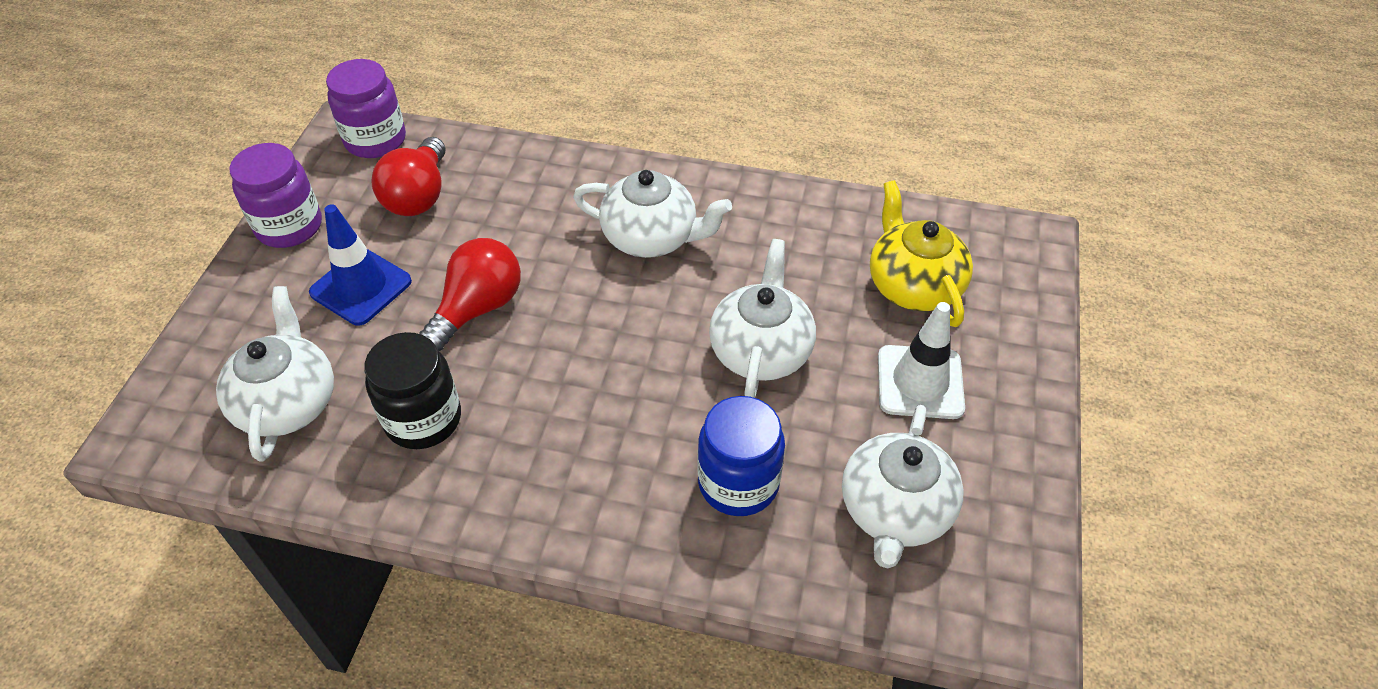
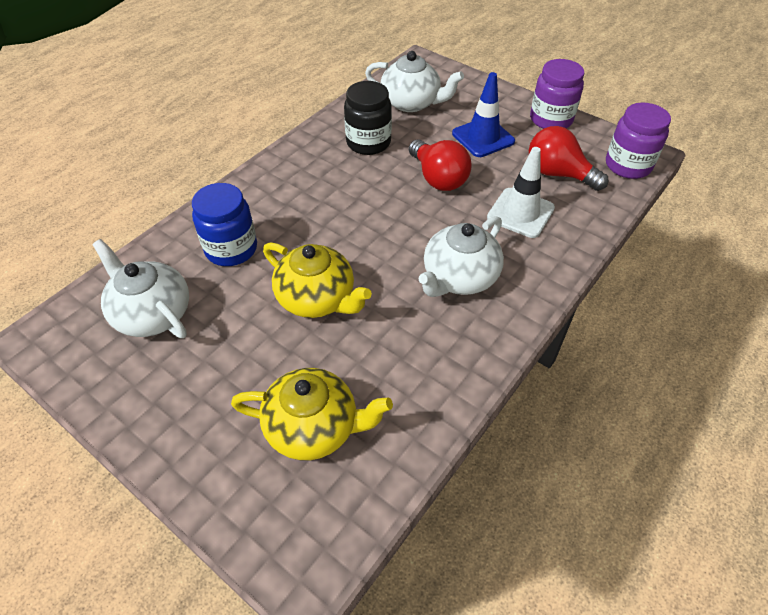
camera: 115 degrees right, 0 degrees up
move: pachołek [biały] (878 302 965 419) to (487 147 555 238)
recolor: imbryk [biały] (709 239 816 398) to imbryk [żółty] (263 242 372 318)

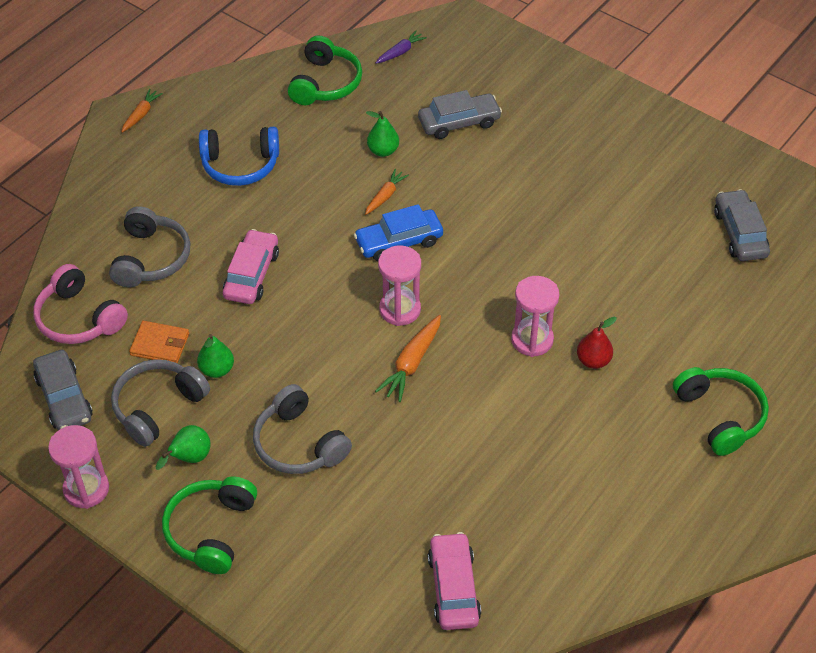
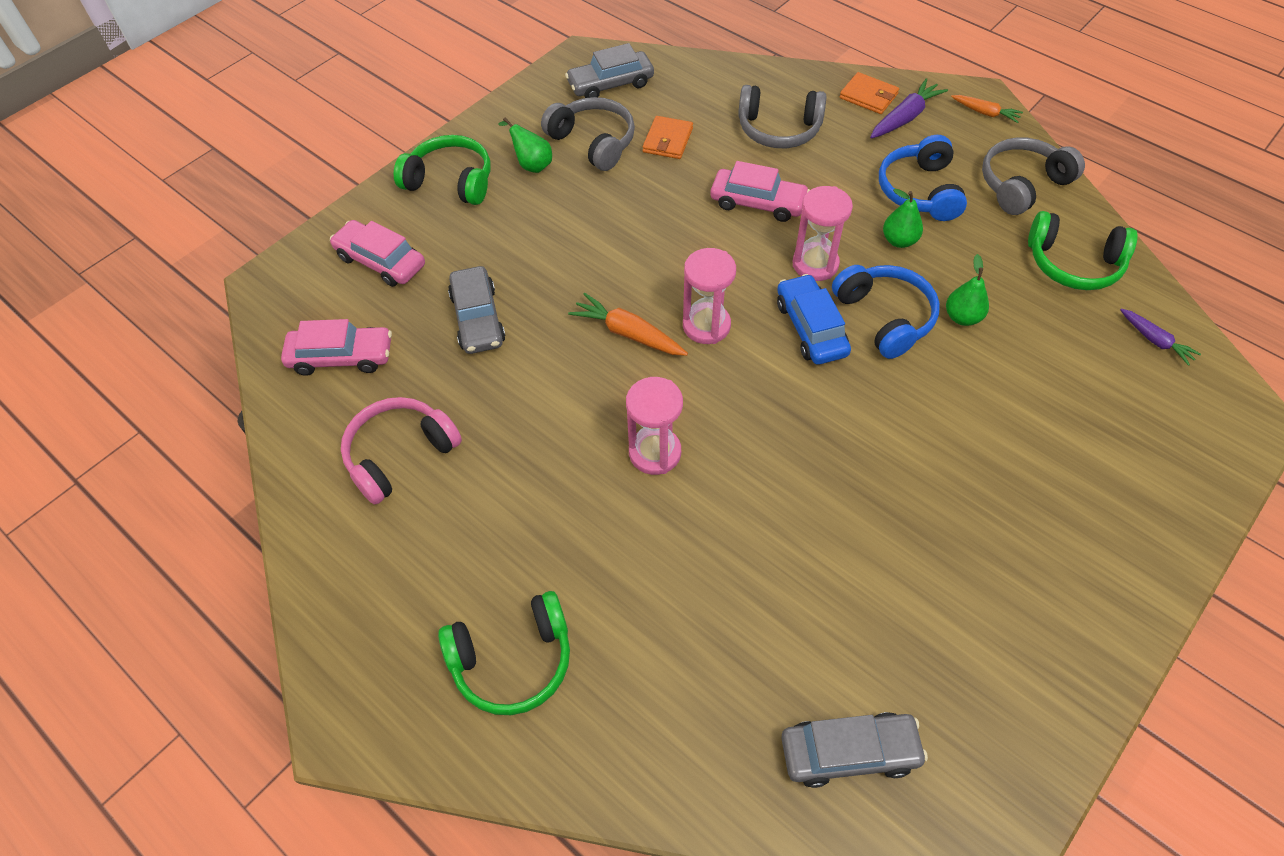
camera: 95 degrees right, 5 degrees up
delete: gruszka [czerwony] (577 317 617 369)
insert: samochód [różowy] (330 220 425 287); portfel [pomarańczowy] (840 72 899 114); marchewka [fioletowy] (870 78 948 139)
move: słuchawki [różowy] (33 264 128 344) to (341 397 462 505); samochód [szary] (418 90 502 139) to (448 266 506 354); klepsydra [różowy] (48 425 109 509) to (793 186 853 281); gruszka [zielony] (197 334 234 378) to (883 189 923 248); słuchawki [szary] (253 384 352 474) to (982 137 1085 215)
replace: marchewka [pomarańczowy] (365 169 409 215) to słuchawki [niebieski] (832 265 940 359)

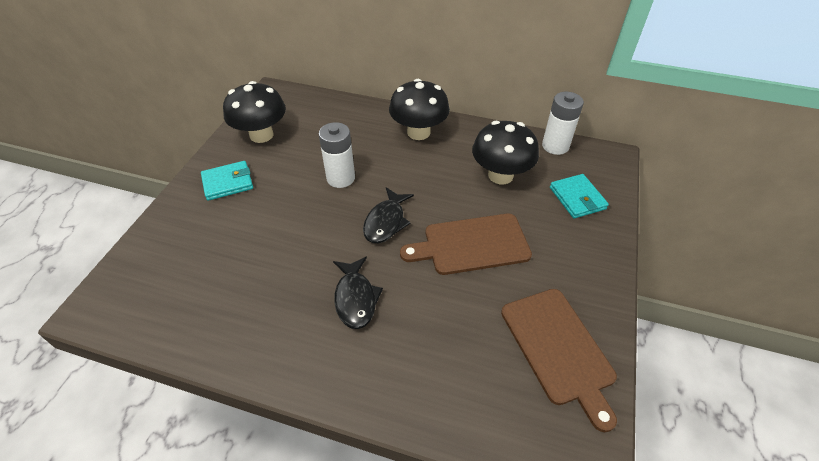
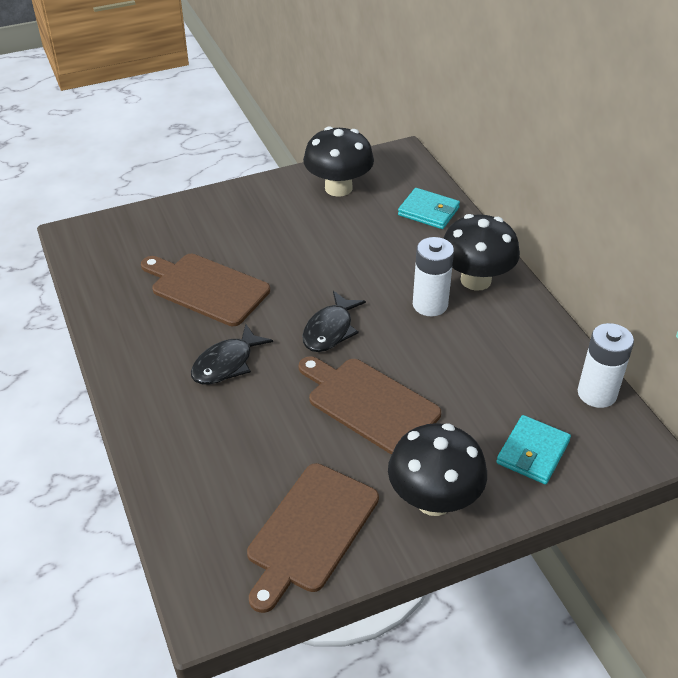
camera: 50 degrees right, 5 degrees down
insert: deska do krojenia [brązowy] (141 254 270 326)
move: grzyb [czarny] (472 120 539 184) to (388 423 487 516); portfel [turkusowy] (201 161 253 201) to (398 188 460 229); bateria [biały] (319 122 355 188) to (413 237 454 316)
rotate: ryba [czarny] (363 187 414 243) = (302 291 366 352) 45 degrees counterclockwise

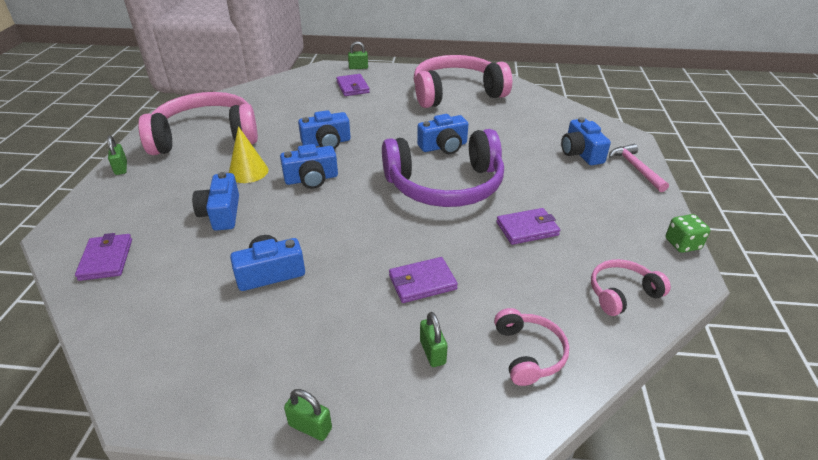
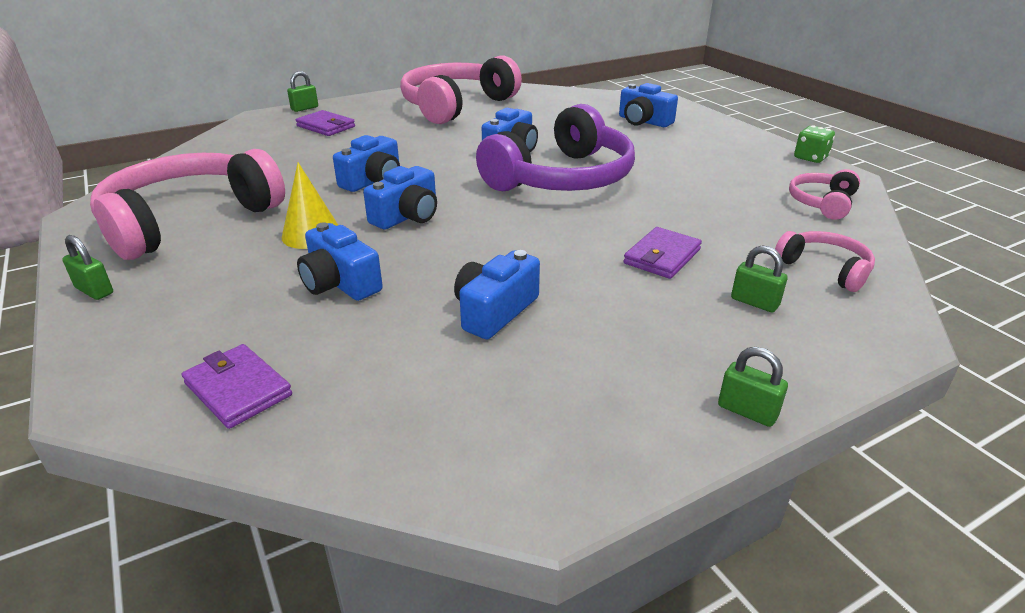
camera: 35 degrees left, 5 degrees down
delete: portfel [fioletowy] (496 208 560 245); młotek [różowy] (609 144 669 192)
rotate: kłódka [zielony] (284 389 332 441) = (718 347 788 427) 45 degrees clockwise

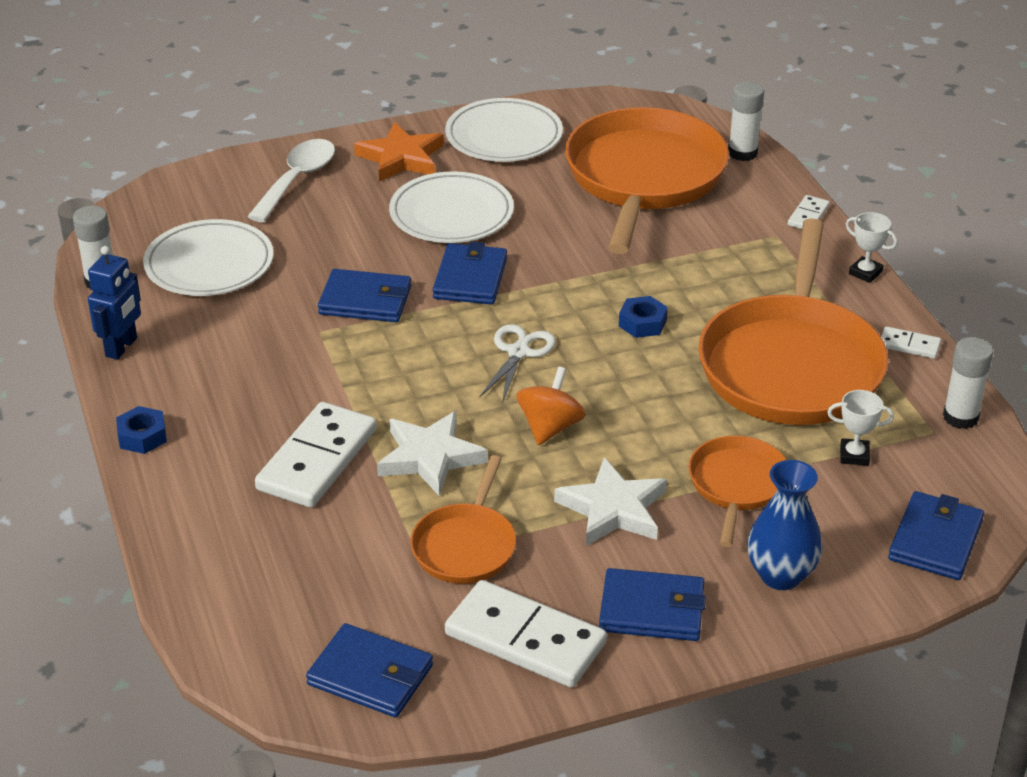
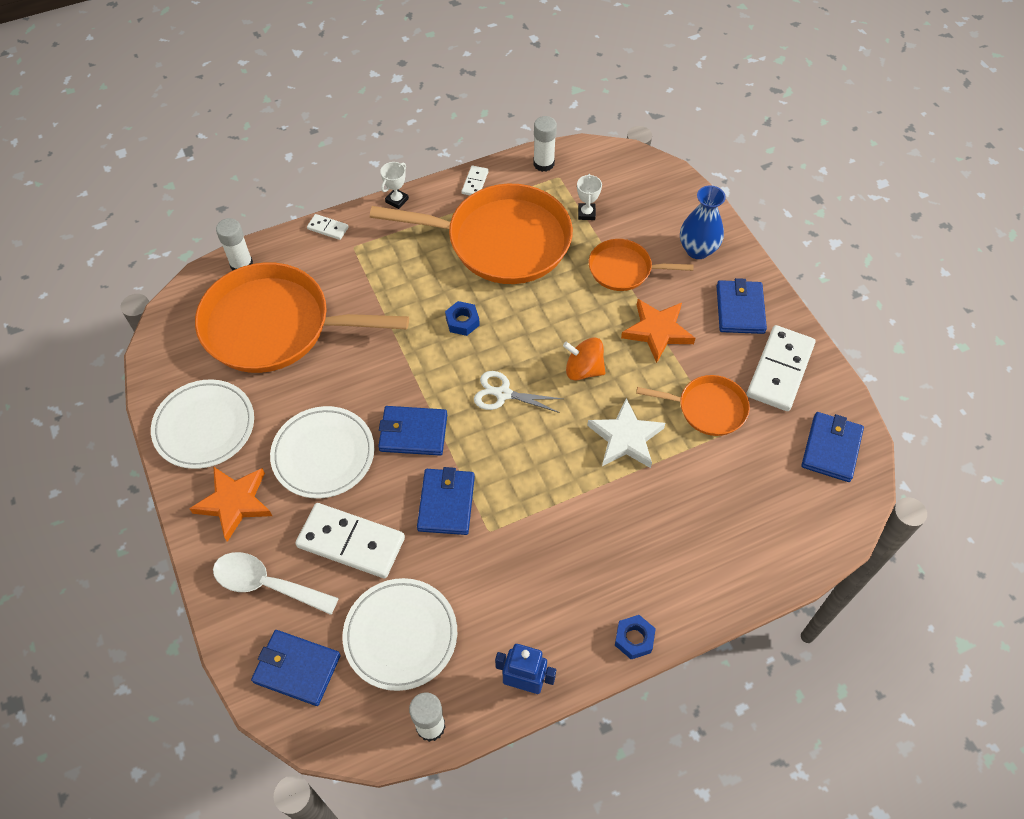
camera: 95 degrees left, 20 degrees up
move: portfel [niebieski] (888 491 984 580) to (251 630 341 706); kostka domina [biały] (255 402 376 508) to (295 503 405 578)
recolor: gwiazda [biały] (554 457 667 546) to gwiazda [pomarańczowy] (621 299 696 363)

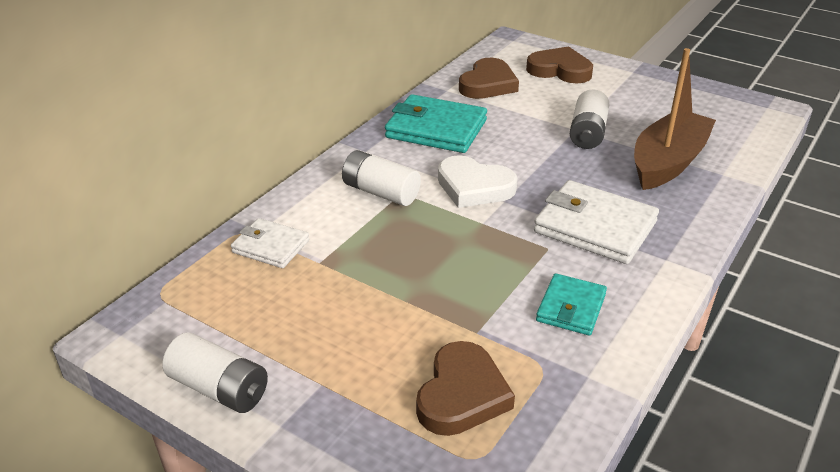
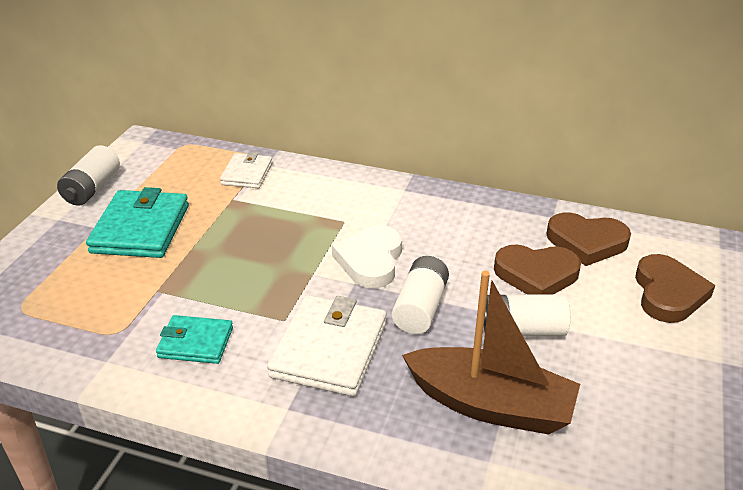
camera: 75 degrees right, 0 degrees up
move: portfel [turkusowy] (385 94 487 153) to (86 187 189 258); bateria [biały] (342 150 421 206) to (392 256 449 334); serce [brązowy] (416 341 515 436) to (494 245 581 295)

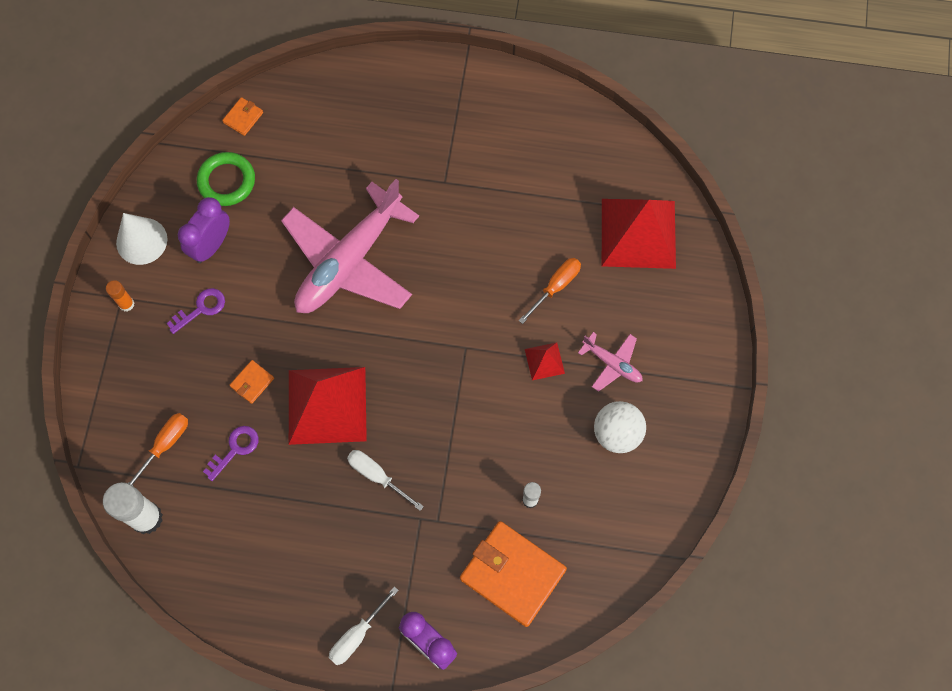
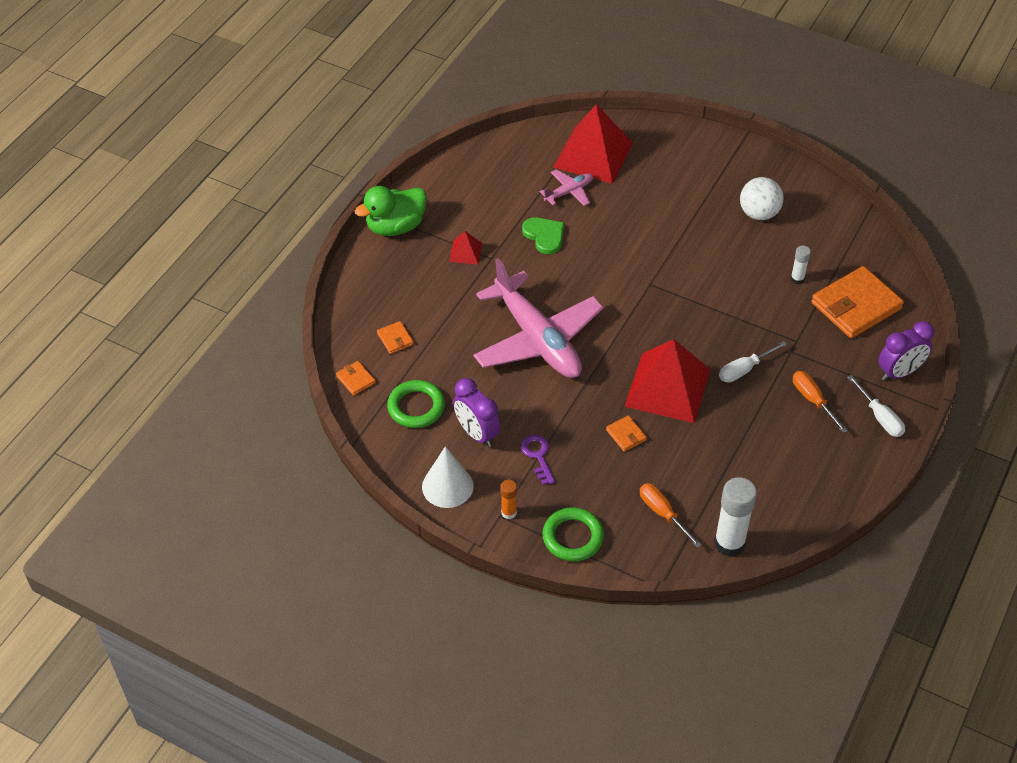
camera: 70 degrees left, 20 degrees down
delete: klucz [fioletowy] (203 426 258 481)
insert: kaczka [zielony] (355 186 427 236); portfel [pomarańczowy] (377 321 414 354); serce [zielony] (522 218 564 254); pierścień [zielony] (542 507 604 561)
move: piramida [czerwony] (525 342 565 380) to (449 231 482 265); samolot [różowy] (578 332 643 392) to (540 169 593 206); śrubokręt [pomarańczowy] (519 258 581 324) to (793 371 848 433)

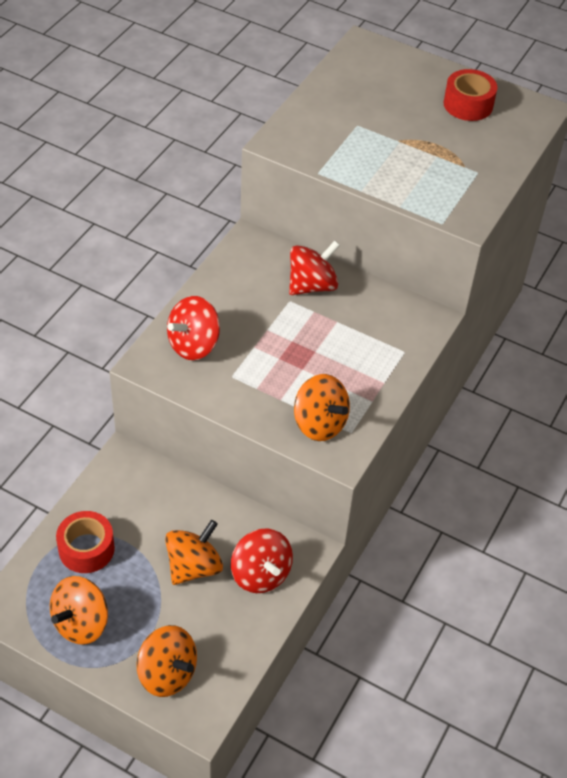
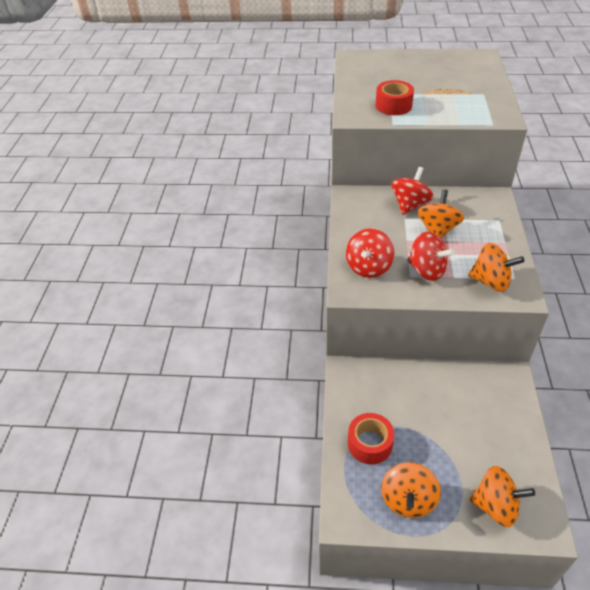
camera: 20 degrees left, 5 degrees down
move: taśma klejąca [czerwony] (444 69 497 121) to (375 80 414 115); bączek [czerwony] (231 528 293 593) to (407 232 455 281); bączek [pomarańczowy] (165 520 223 585) to (417 190 464 239)

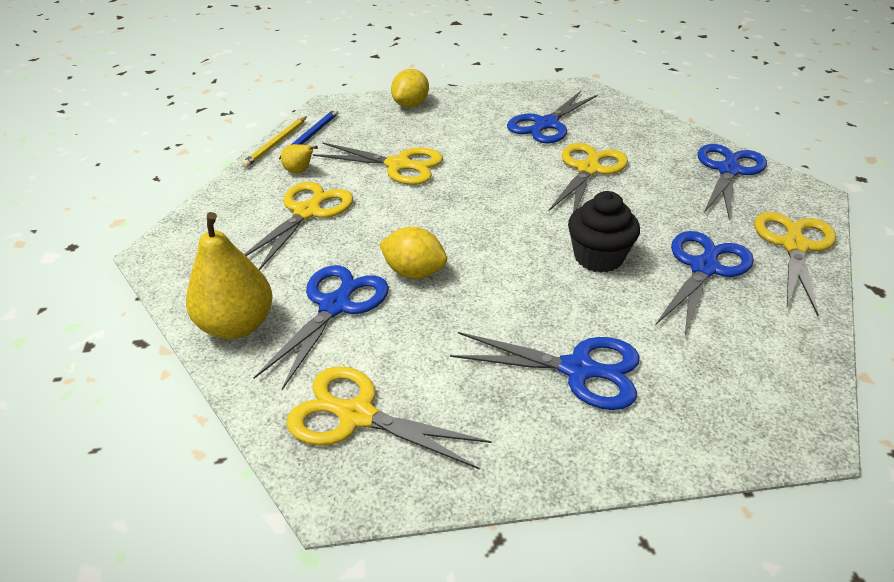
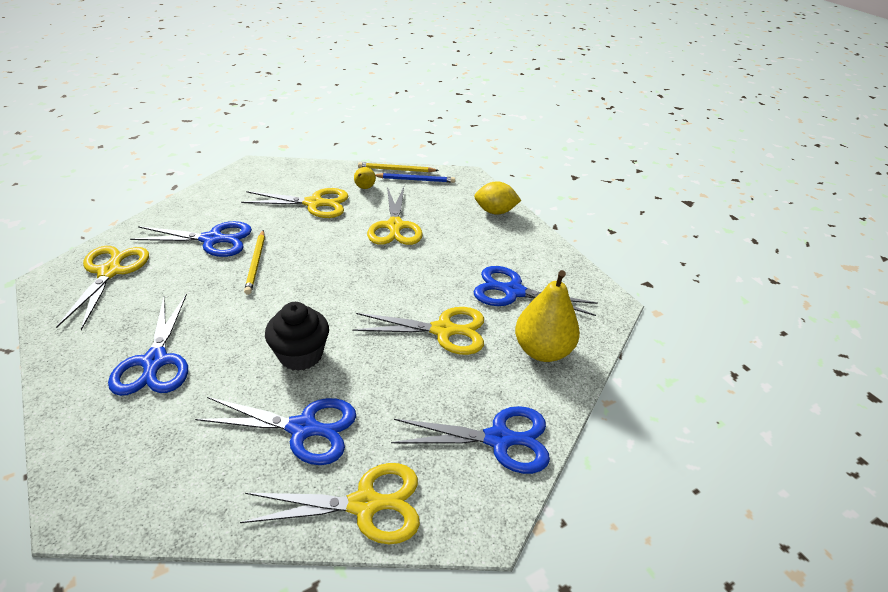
camera: 65 degrees right, 0 degrees up
move: gruszka [żółty] (186 212 273 339) to (515 270 580 362)
replace: cytryna [żółty] (379 227 447 279) to ołówek [żółty] (244 230 265 295)

